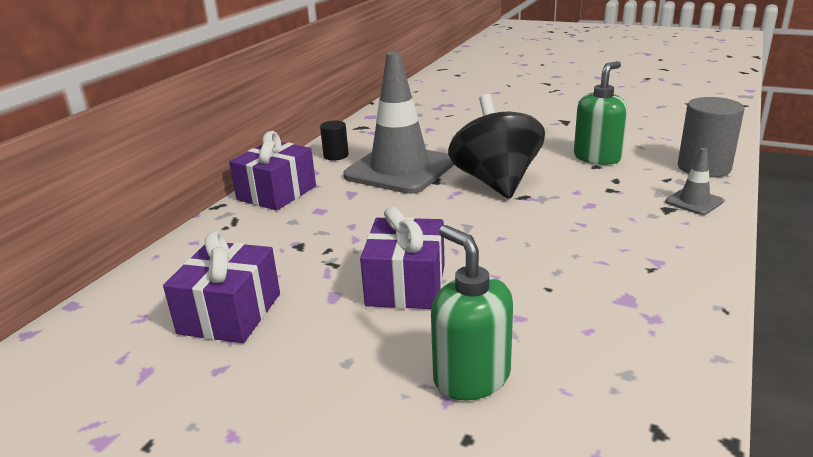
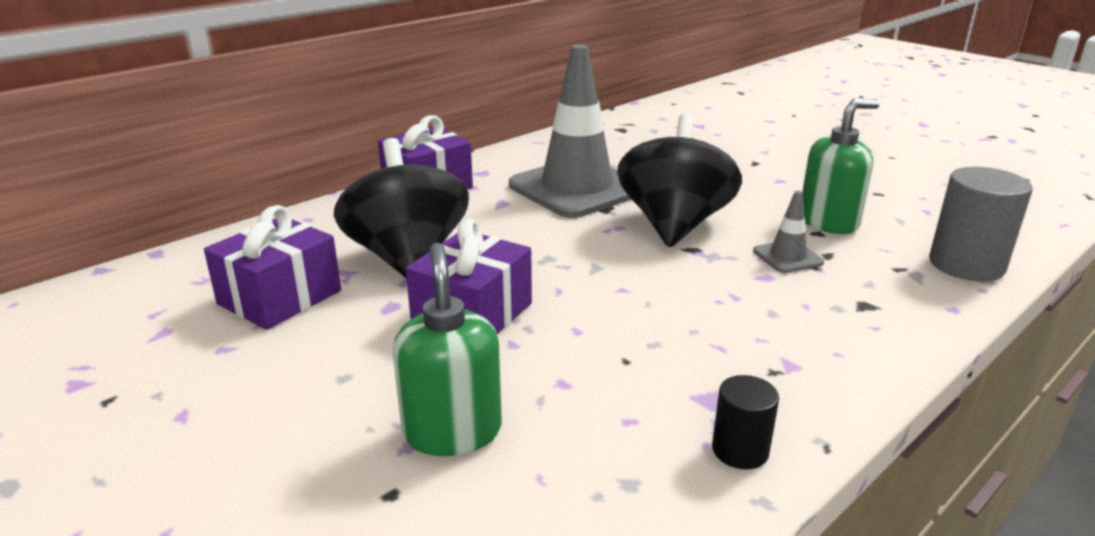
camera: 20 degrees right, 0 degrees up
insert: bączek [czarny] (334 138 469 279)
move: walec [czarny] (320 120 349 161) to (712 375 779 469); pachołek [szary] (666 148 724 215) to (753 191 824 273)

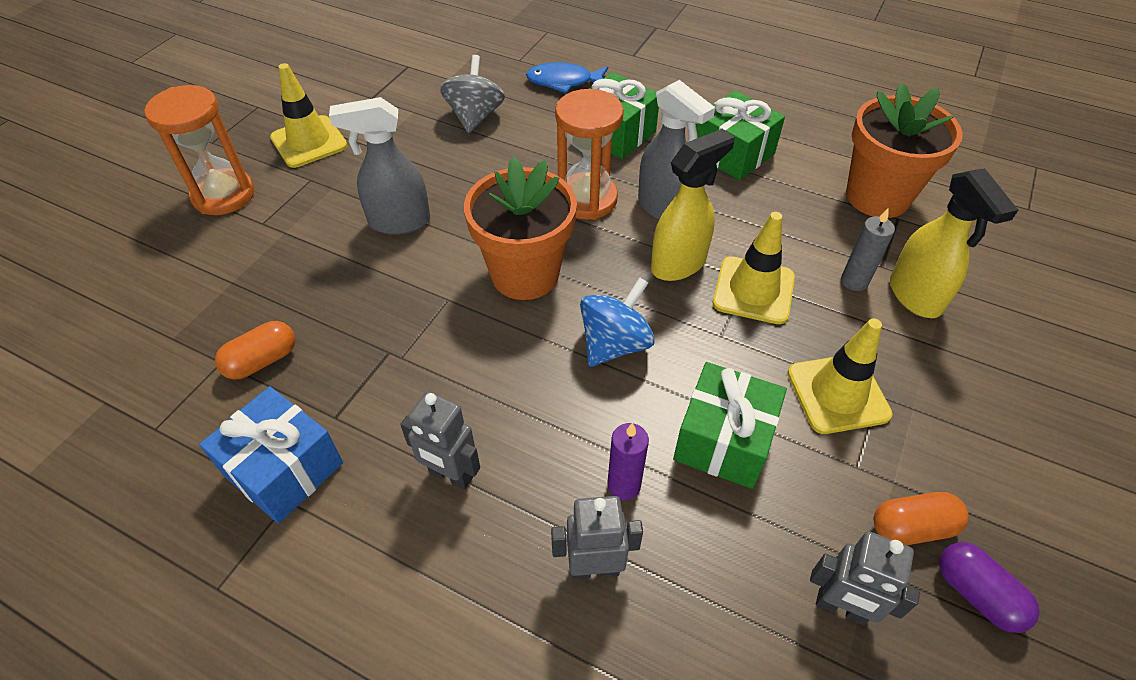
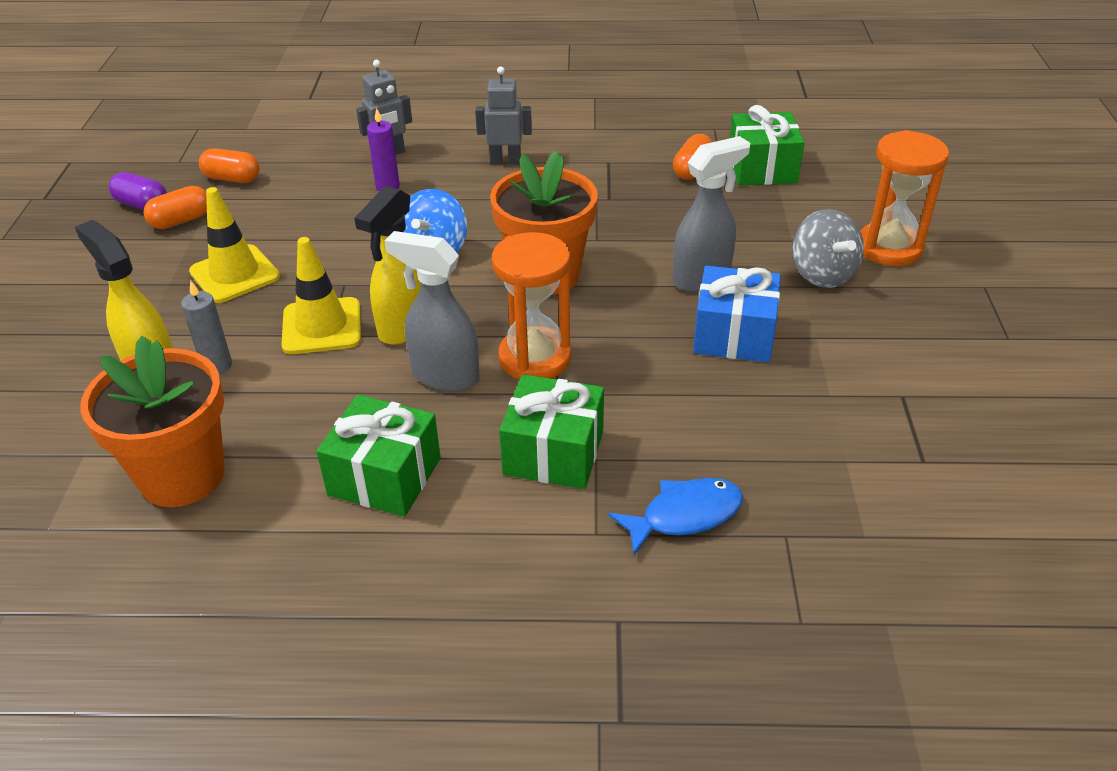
camera: 155 degrees right, 10 degrees down
delete: pachołek [żółty] (270 63 348 168)
move: prezent [niebieski] (199 386 343 524) to (693 266 781 363); prezent [zielony] (673 362 787 489) to (730 105 805 185); bączek [szary] (440 55 505 133) to (792 209 864 288)
replace: robot [szary] (810 531 920 625) to kapsułka [pomarańczowy] (199 148 260 183)

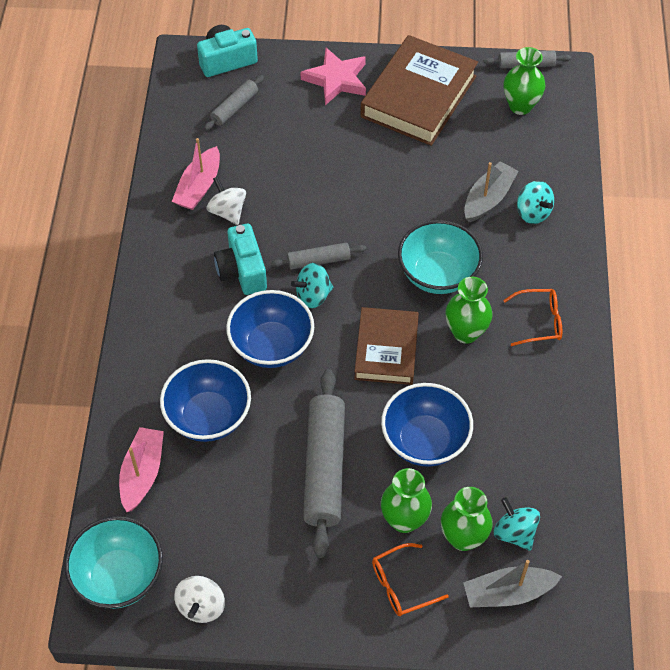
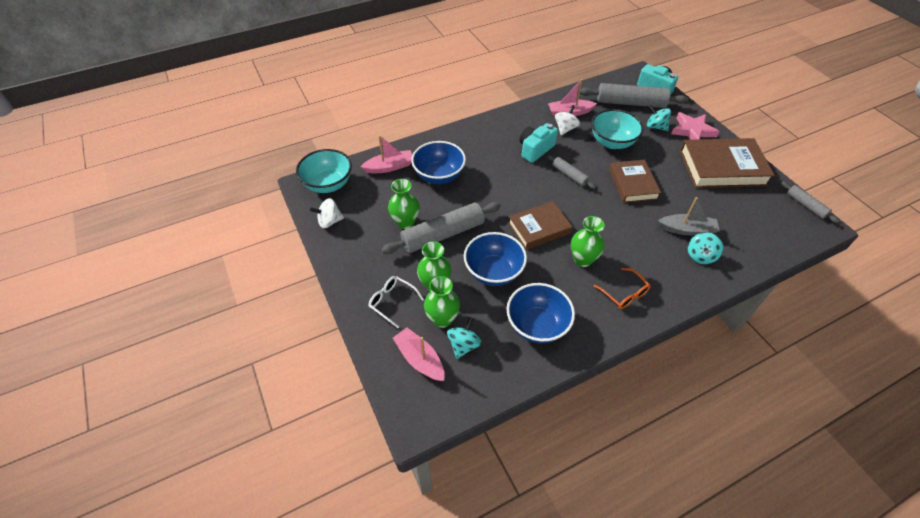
camera: 60 degrees right, 5 degrees down
insert: książka [brązowy] (609 160 661 203)
move: wazon [zielony] (504 47 545 115) to (388 179 420 229); miska [niebieski] (226 290 314 368) to (507 283 575 343); miska [turkusowy] (398 220 483 294) to (591 109 644 149); bączek [turkusowy] (291 263 333 308) to (647 105 671 131)
recolor: okulary [pomarańczowy] (372 543 449 616) to okulary [biały] (368 276 424 328); łódka [szary] (463 560 562 607) to łódka [różowy] (393 328 445 381)
resize: wałek do ciasta [szary] (204 75 264 131) = (580 83 688 108) x1.92

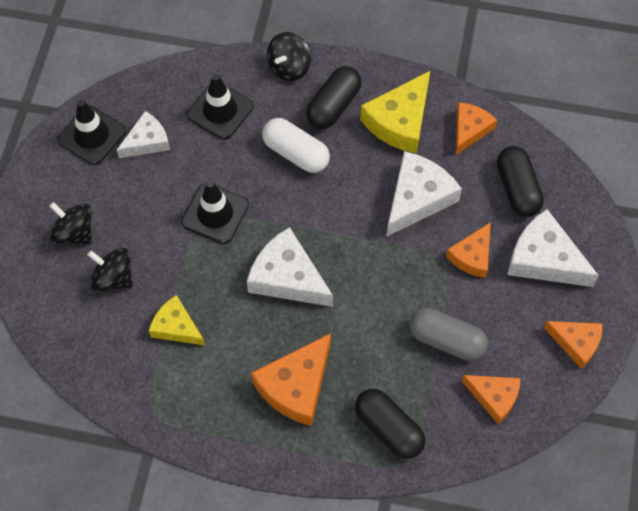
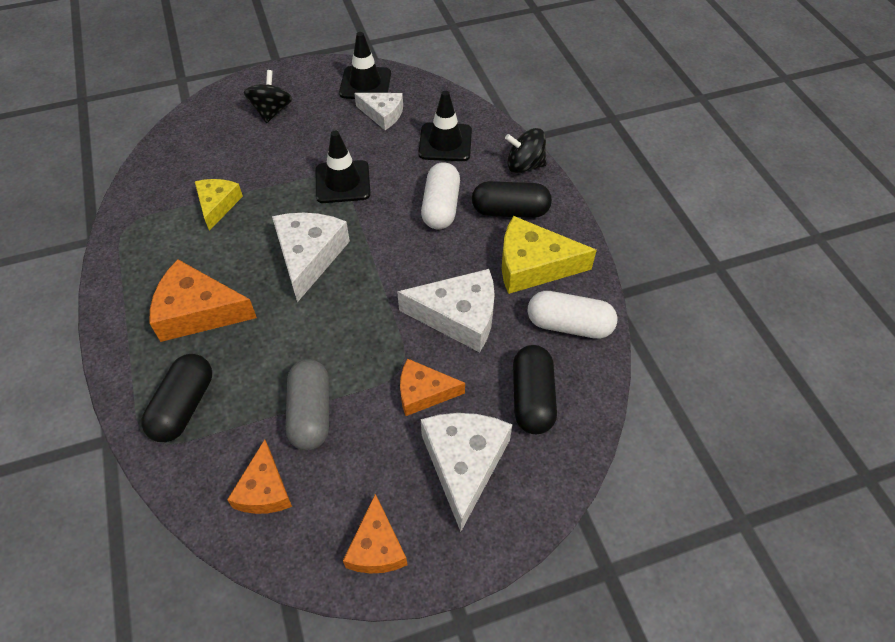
camera: 60 degrees right, 10 degrees down
delete: bączek [czarny] (87 248 133 292)
replace: ser [pomarańczowy] (456 102 497 155) to kapsułka [biały] (528 291 618 339)
rotate: kapsułka [czarny] (497 146 544 217) = (513 345 557 434) 45 degrees counterclockwise

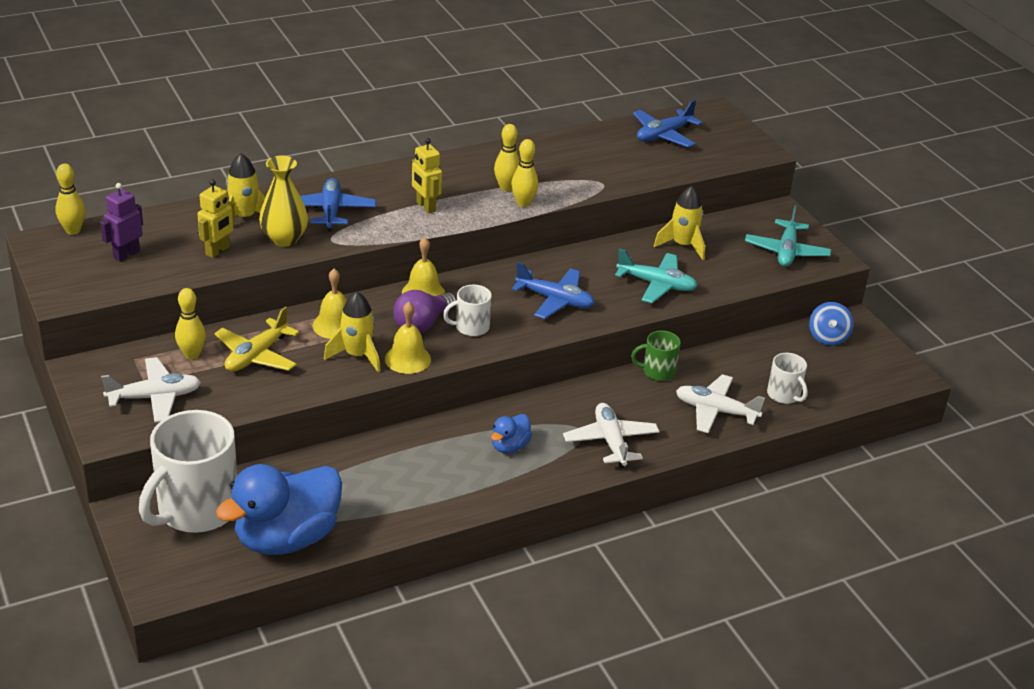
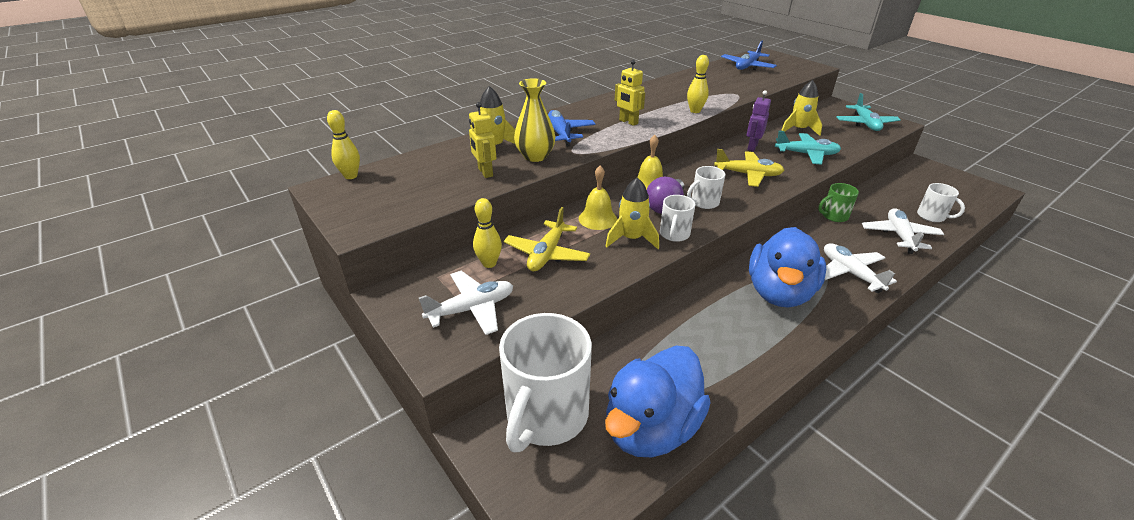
camera: 10 degrees left, 0 degrees up
delete: kręgiel [żółty] (494 124 520 191); bączek [niebieski] (809 302 854 346)
move: robot [fioletowy] (100 183 143 262) to (747 90 771 151)
replace: dzwonek [żółty] (385 302 431 374) to kubek [biały] (660 195 695 242)
recolor: samolot [niebieski] (512 262 595 319) to samolot [żółty] (714 149 784 187)
rotate: robot [żółty] (197 180 235 258) = (469 102 496 178) 135 degrees clockwise; samolot [biały] (676 374 765 433) = (862 208 944 254) 90 degrees clockwise
resize: kaczka [niebieski] (491 414 532 453) = (749 227 826 308) x2.20

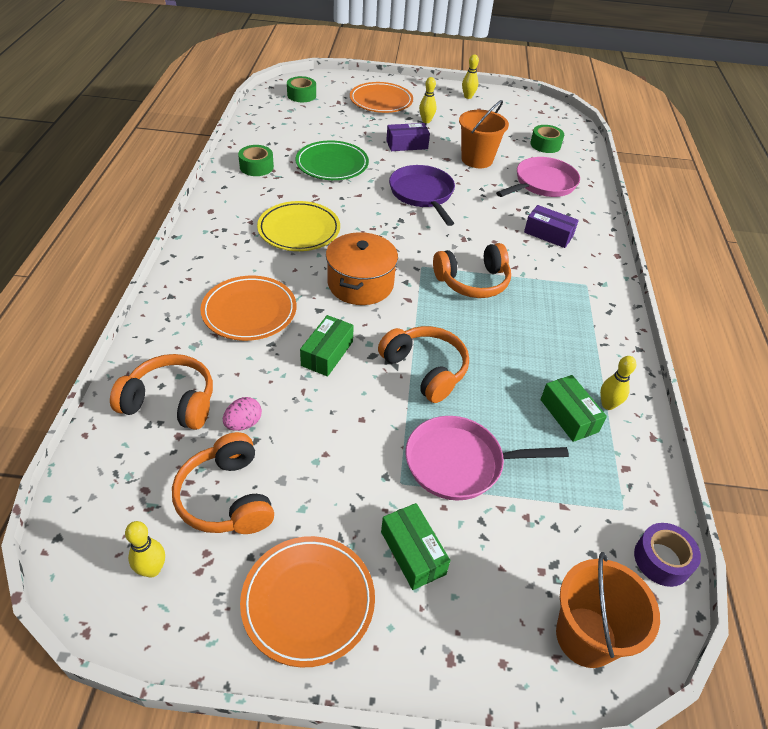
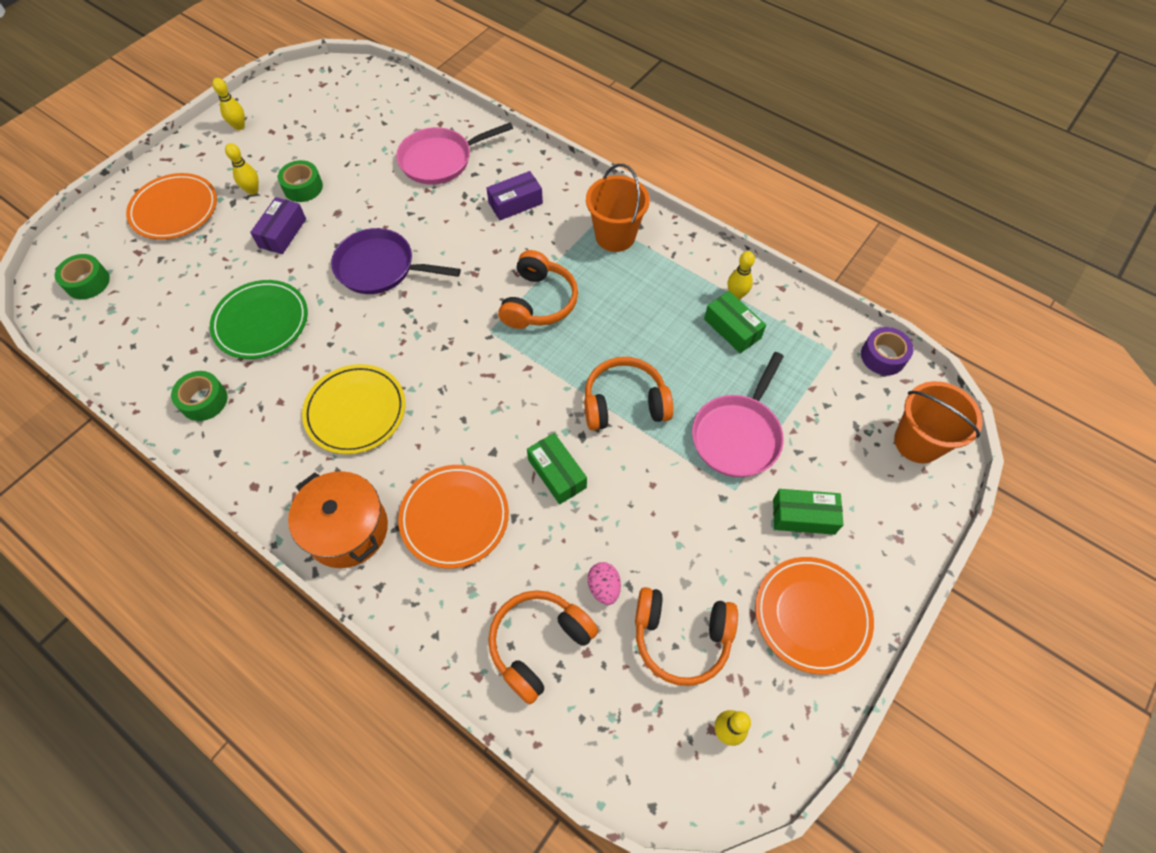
camera: 55 degrees left, 15 degrees up
move: taśma klejąca [zielony] (530 125 564 153) to (278 160 323 202); garnek [pomarańczowy] (326 232 398 305) to (288 471 388 568); wiadro [pomarańczowy] (459 100 509 168) to (586 164 650 252)
rotate: patelnia [różowy] (496 157 580 197) = (396 123 513 185) 105 degrees counterclockwise; pudełko [zielony] (540 375 607 442) = (704 291 766 353) 45 degrees clockwise

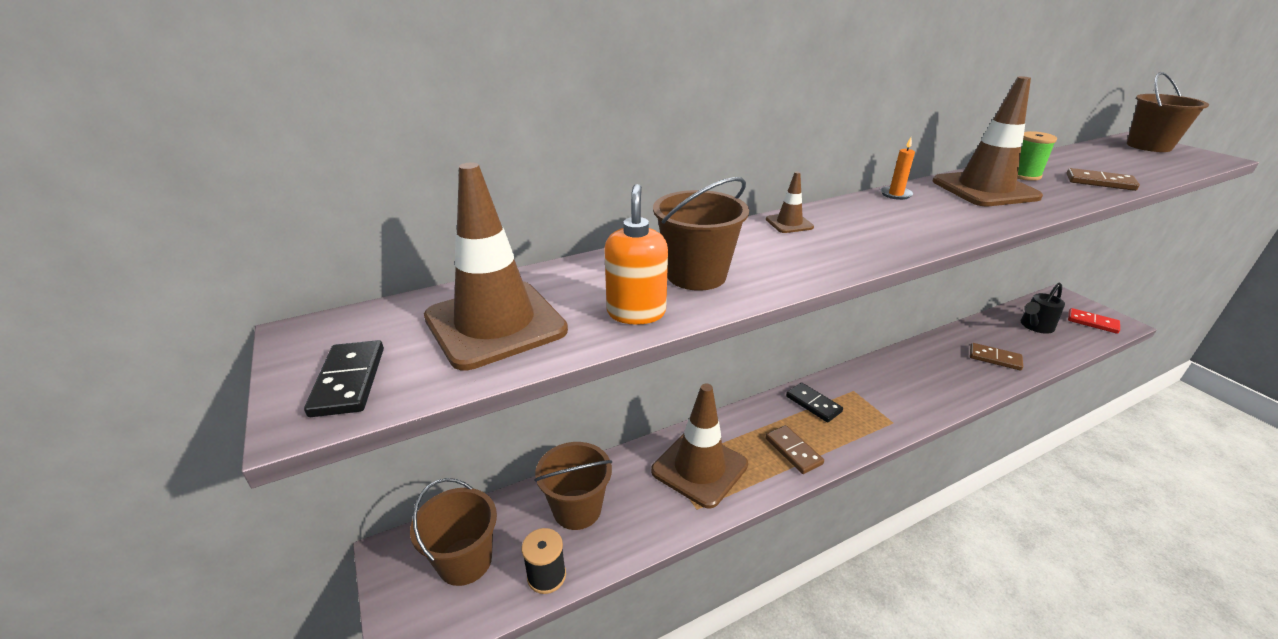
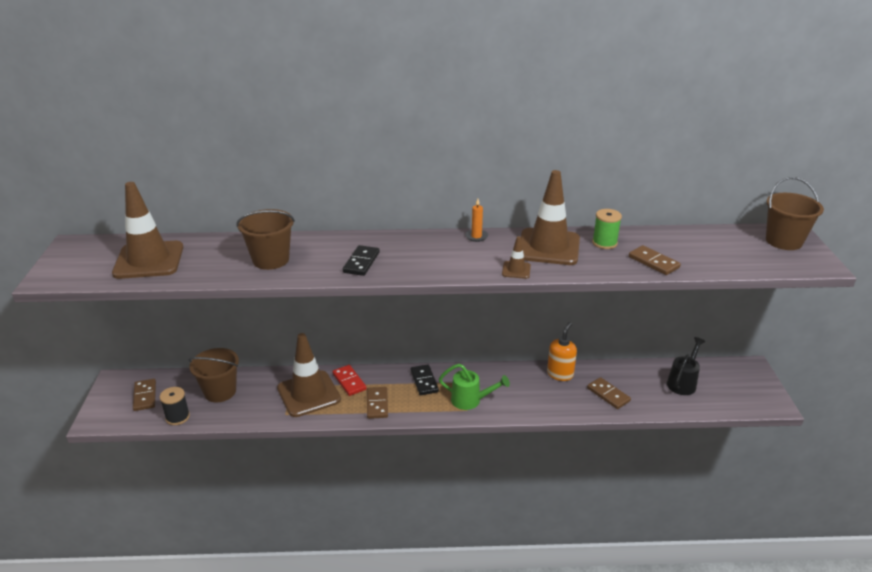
camera: 25 degrees right, 0 degrees up
insert: konewka [zielony] (439 364 510 410)
move: kostka domina [czerwony] (1068 308 1120 334) to (332 365 367 396); kostka domina [czarny] (304 340 384 417) to (343 245 380 276); pachołek [brązowy] (766 172 814 233) to (502 236 531 279); dozownik mydła [pomarańczowy] (604 184 668 325) to (547 322 577 381)
replace: wiadro [brązowy] (410 478 497 586) to kostka domina [brązowy] (133 379 156 411)
rotate: konewka [czarny] (1021 283 1065 334) = (667 337 705 395) 135 degrees clockwise

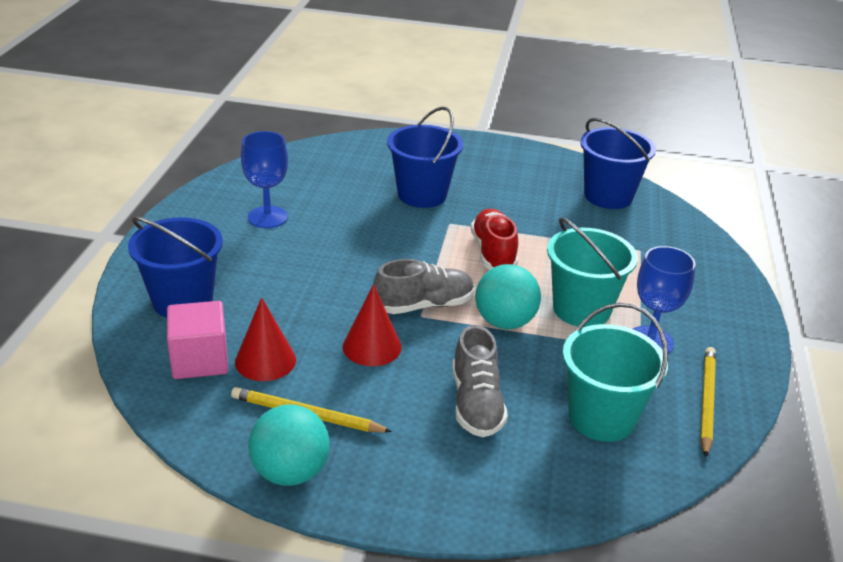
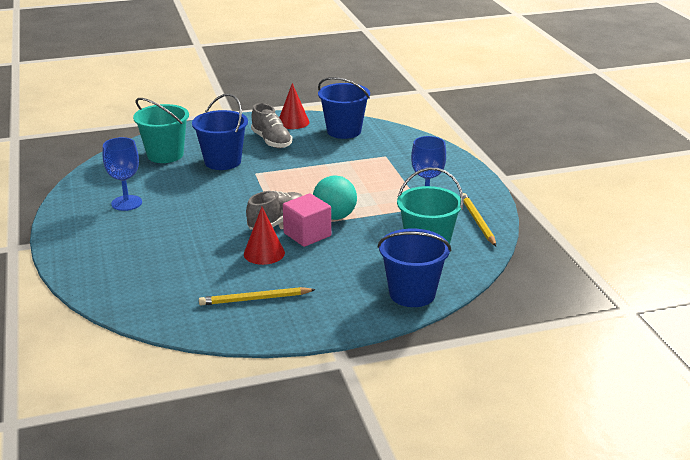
camera: 25 degrees left, 5 degrees down
delete: piłka [turkusowy] (248 404 330 486); but [czerwony] (471 208 518 269)
move: wiadro [turkusowy] (547 217 638 327) to (133 98 189 163); but [szary] (452 325 508 437) to (251 103 292 148); stożek [czerwony] (235 297 296 381) to (279 83 309 129); sześcian [różowy] (167 301 228 379) to (283 193 331 247); wiadro [niebieski] (128 216 223 318) to (378 229 451 307)

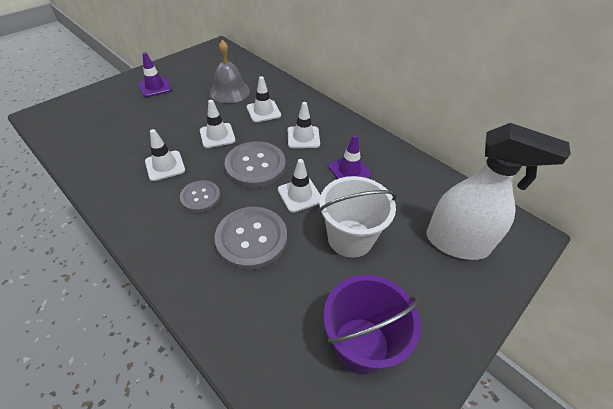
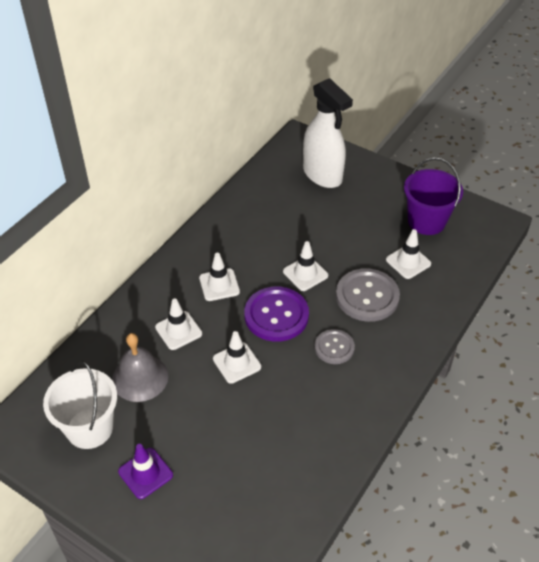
camera: 100 degrees left, 0 degrees up
delete: pachołek [fioletowy] (328 135 372 179)
move: wiadro [biały] (319 176 397 258) to (43 361 117 449); pachołek [biały] (145 129 185 181) to (386 229 431 279)
recolor: guzik [szary] (224 141 286 188) to guzik [fioletowy] (244 287 309 342)
rotate: spryskiwacz [biały] (426 123 571 260) = (303 78 353 188) 135 degrees clockwise

